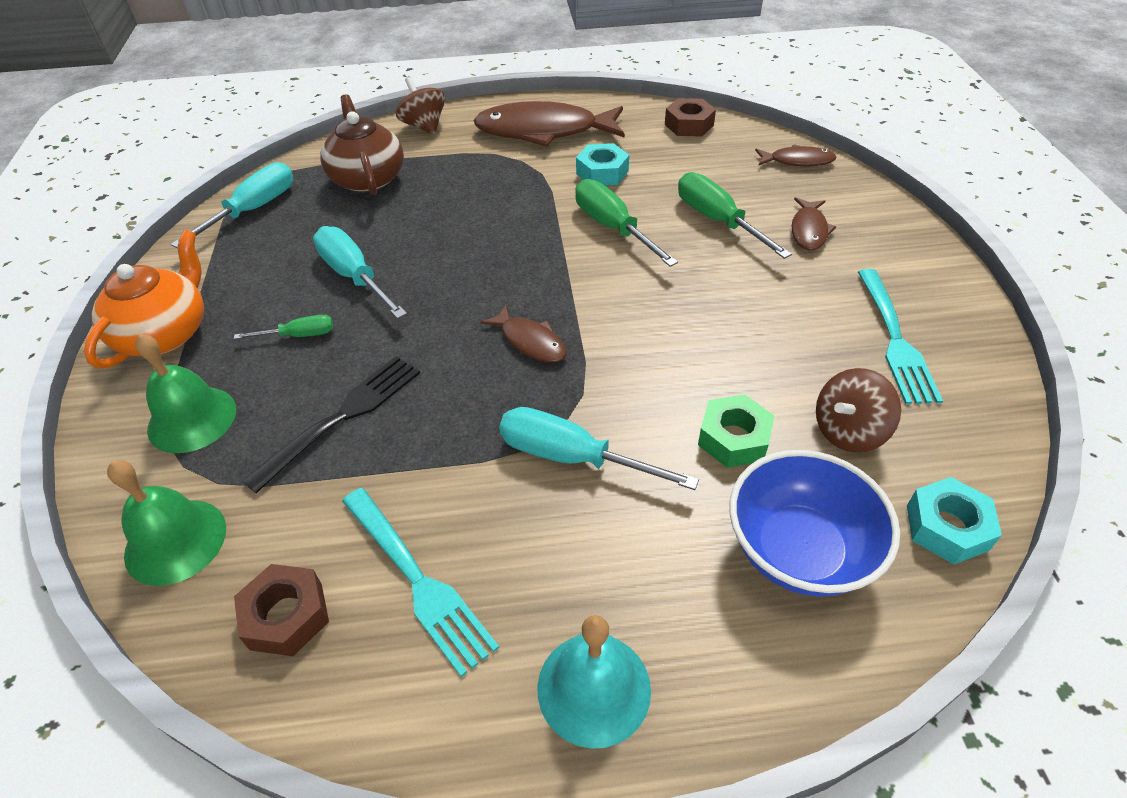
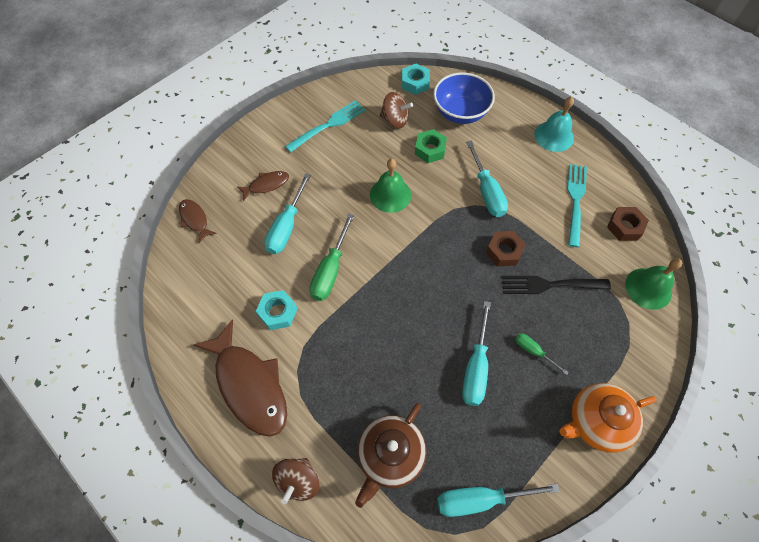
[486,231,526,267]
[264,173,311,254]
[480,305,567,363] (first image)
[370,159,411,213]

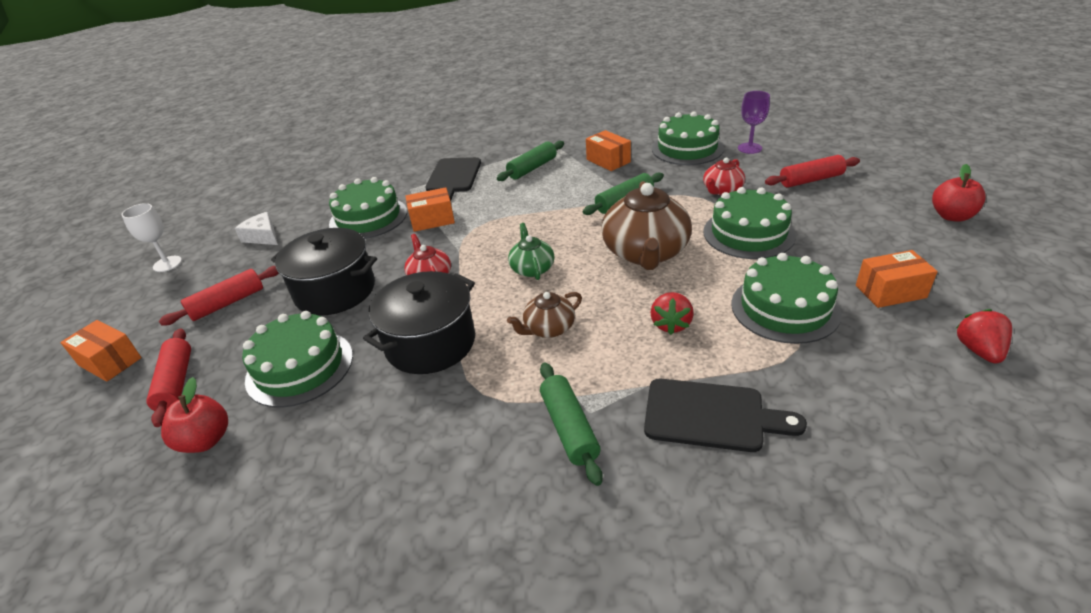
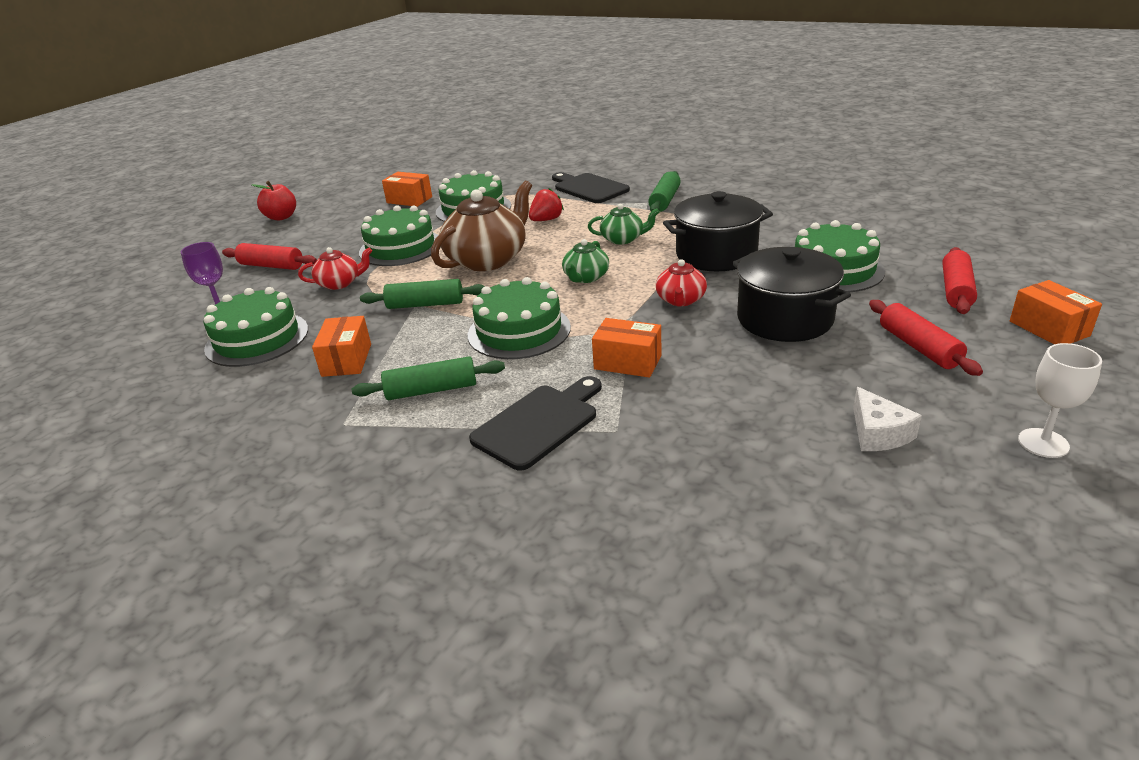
[468,277,571,359]
[869,300,983,376]
[588,204,659,245]
[956,309,1012,363] (first image)
[161,377,228,453] (first image)

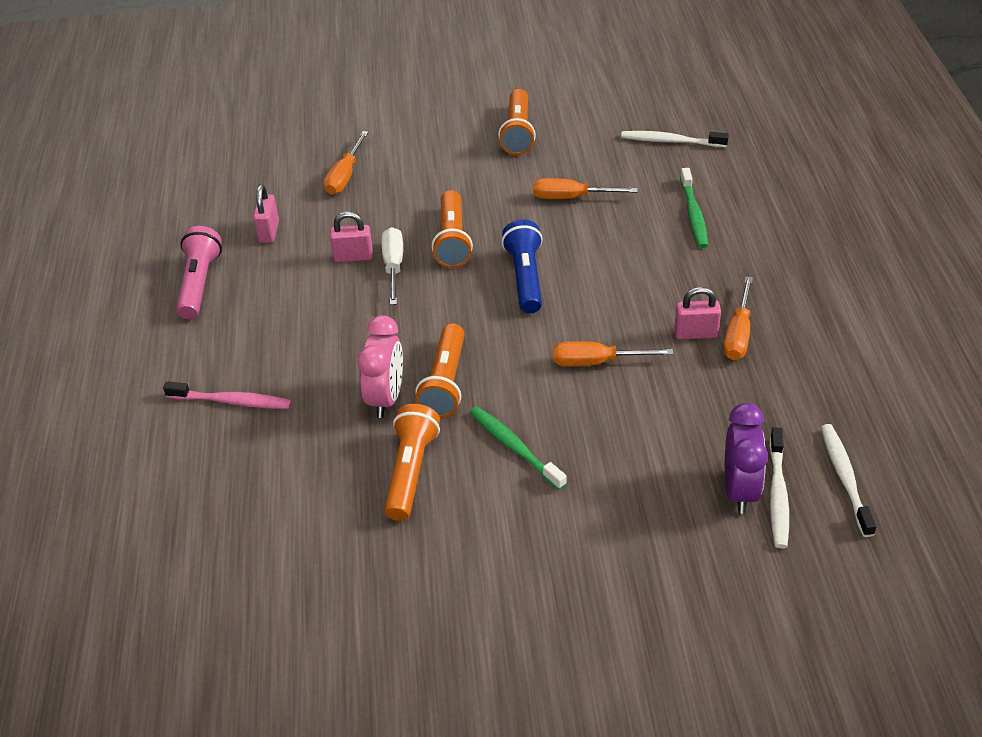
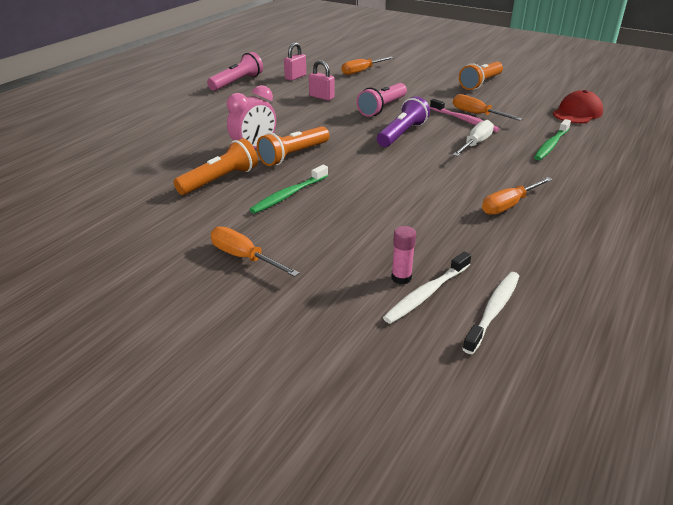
[553,90,603,123]
[356,83,407,117]
[377,96,430,147]
[453,120,494,157]
[674,287,721,339] (first image)
[210,226,299,277]
[430,99,499,132]
[391,226,416,285]
[250,165,328,214]

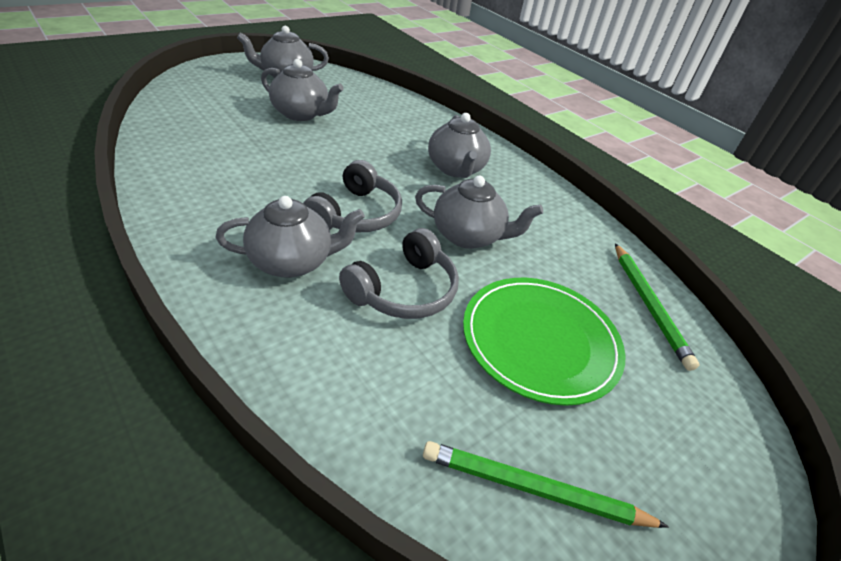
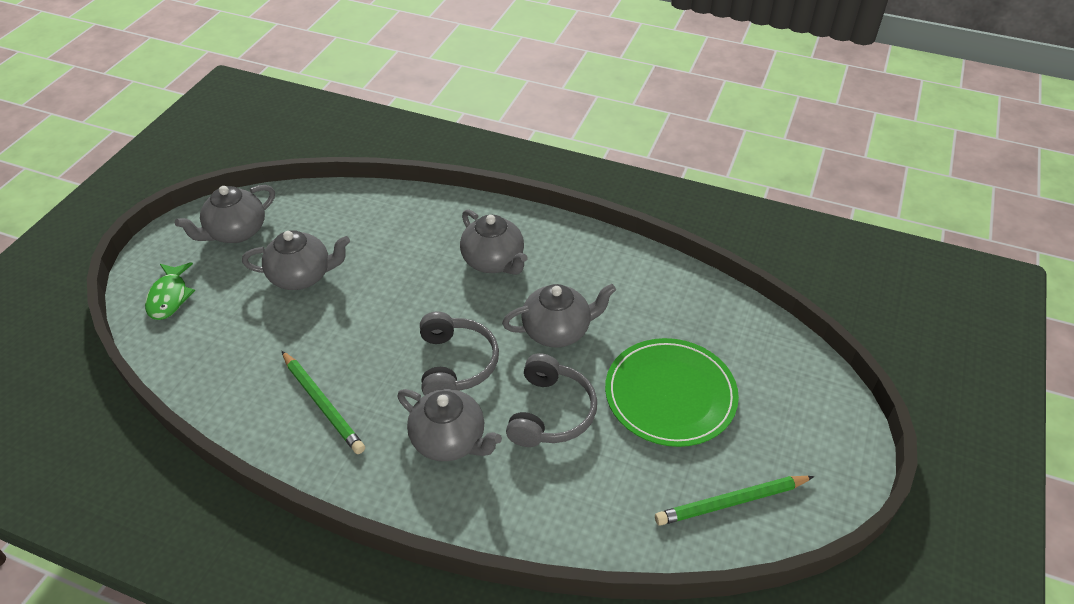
[397,389,502,461]
[282,351,365,454]
[145,262,195,320]

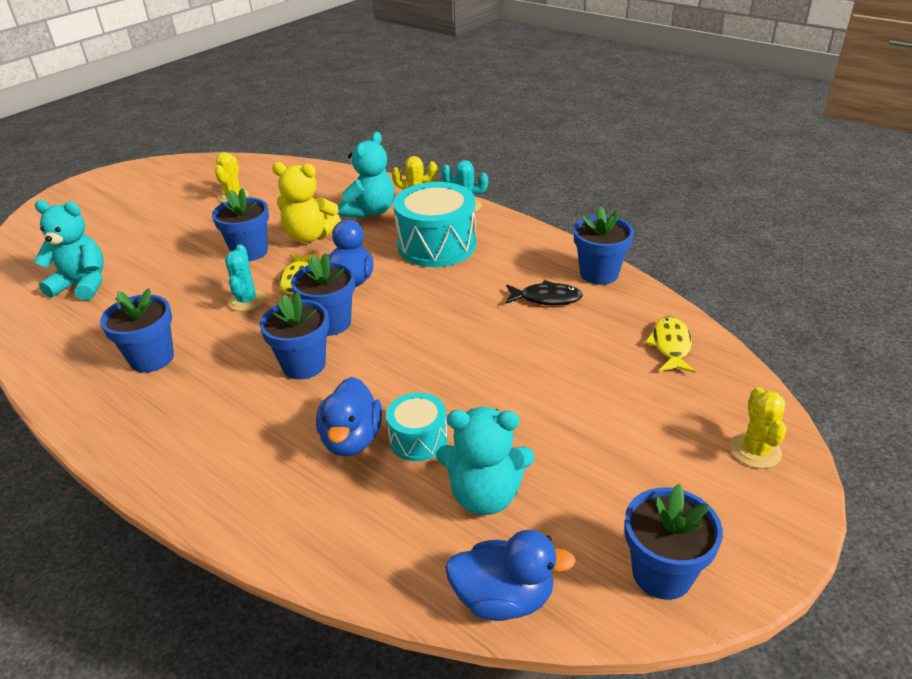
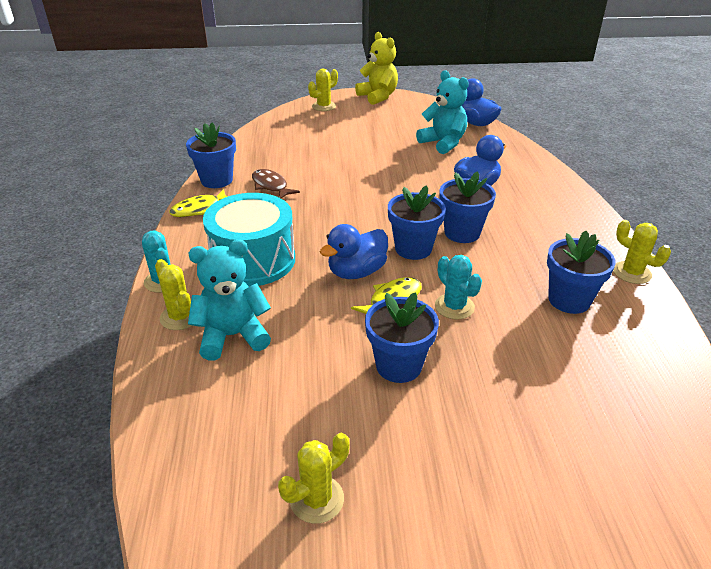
[355,32,398,105]
[34,200,104,301] (first image)
[435,255,482,320]
[252,169,300,199]
[169,189,228,217]
[386,392,448,461] (first image)
[624,484,723,600] (first image)
[613,220,671,284]

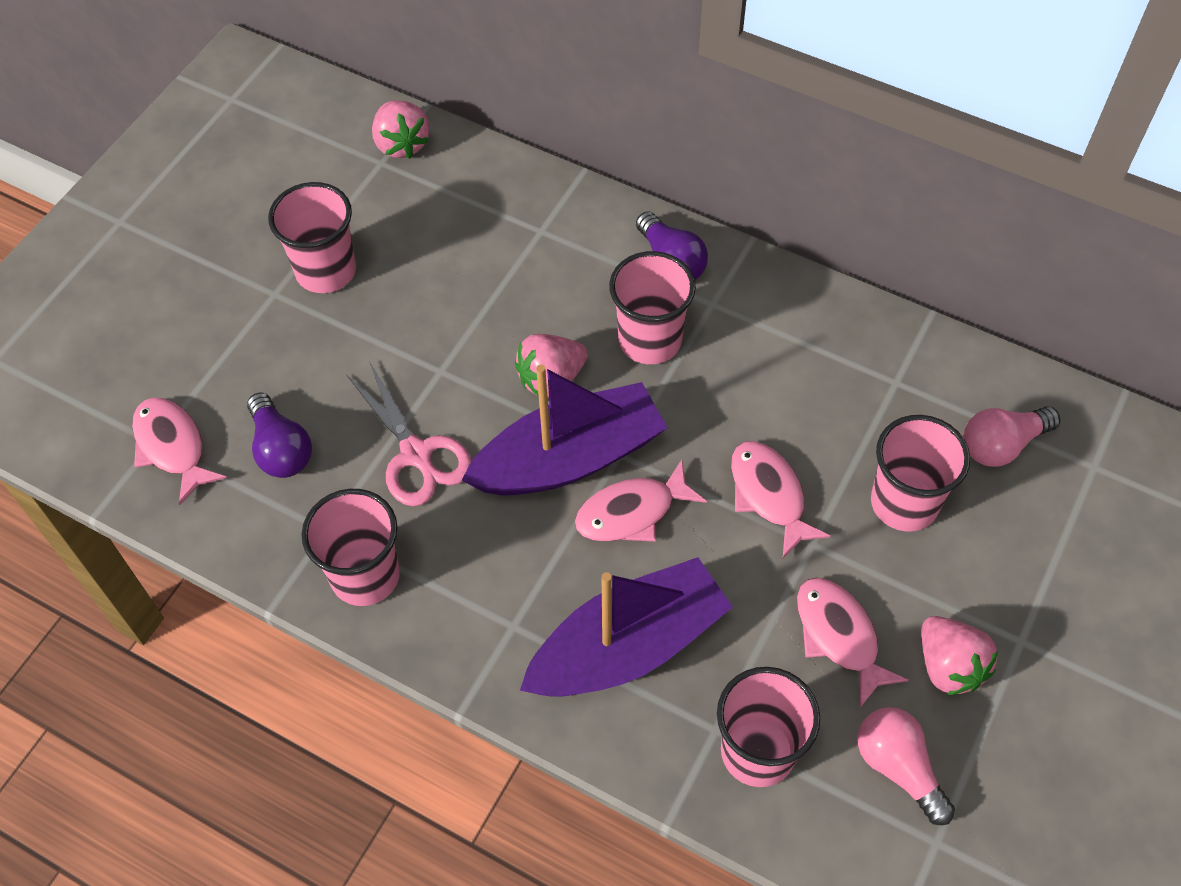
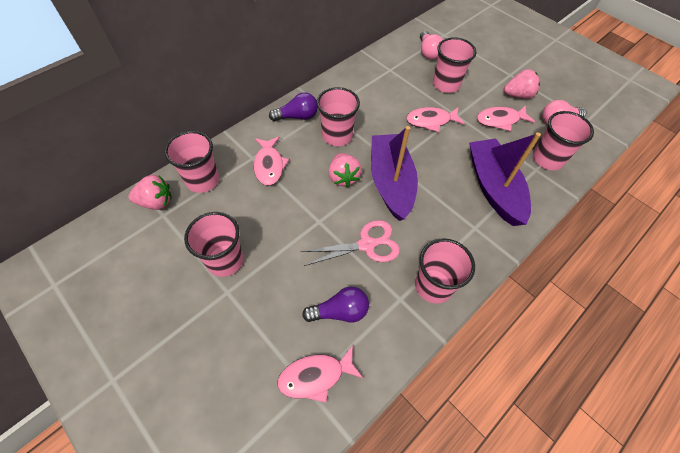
[254,137,289,185]
[164,131,219,193]

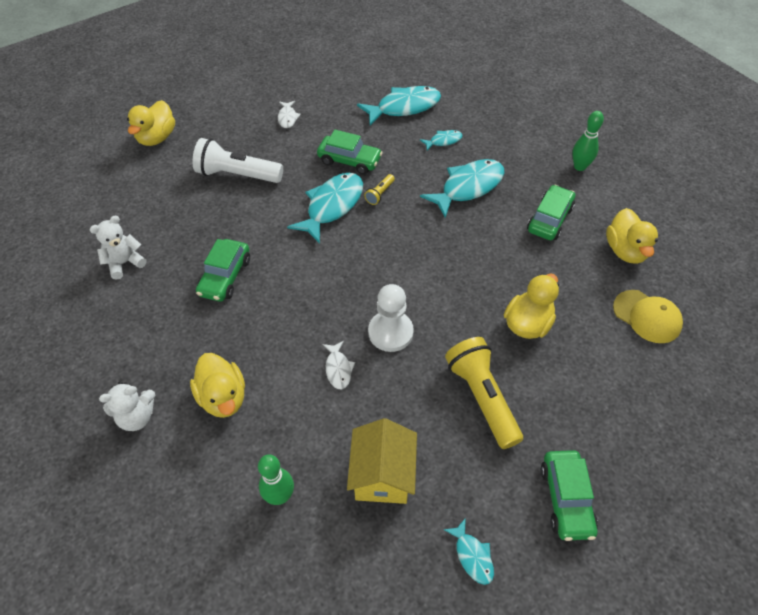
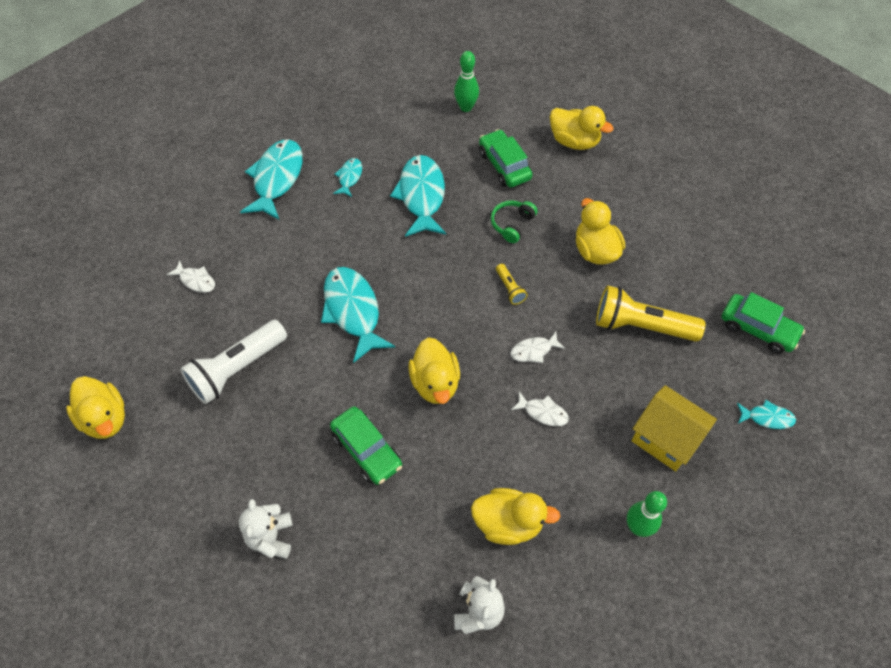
[317,130,383,175] (first image)
[496,264,527,305]
[510,331,565,363]
[613,290,683,343] (first image)
[491,200,537,243]
[408,337,460,404]

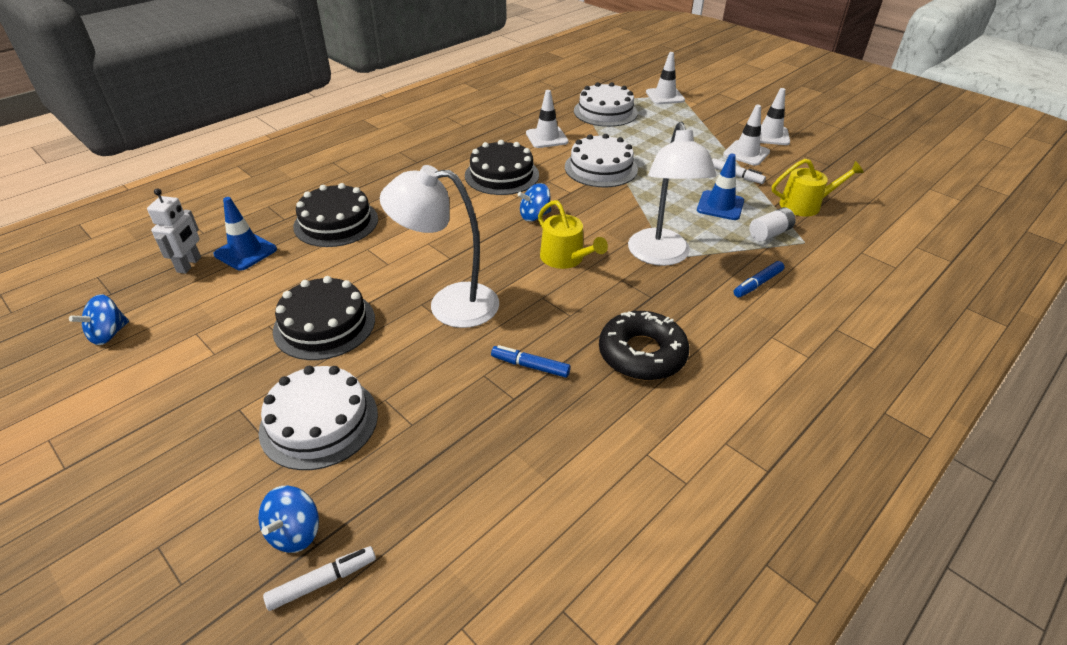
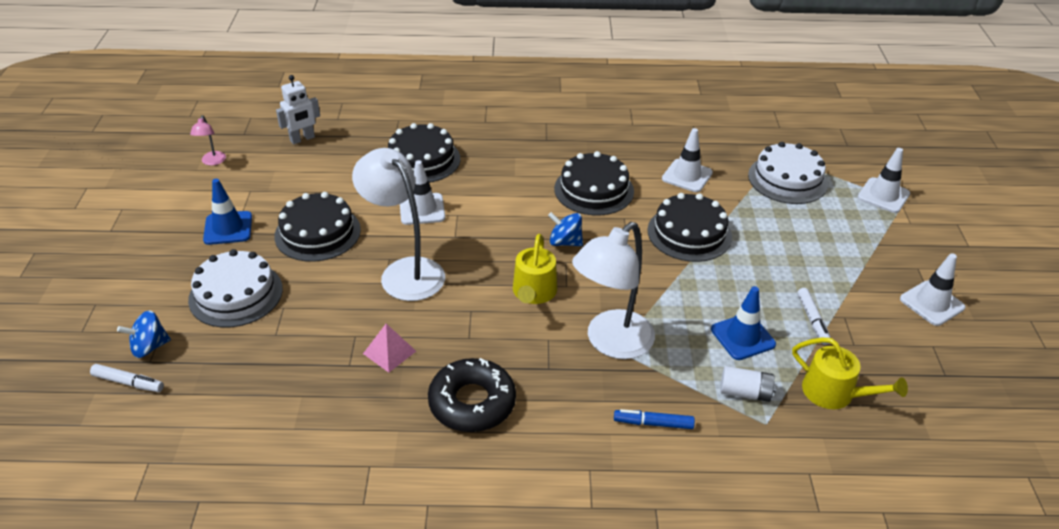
[400,160,445,225]
[647,193,732,262]
[203,179,252,245]
[190,115,226,166]
[363,324,416,373]

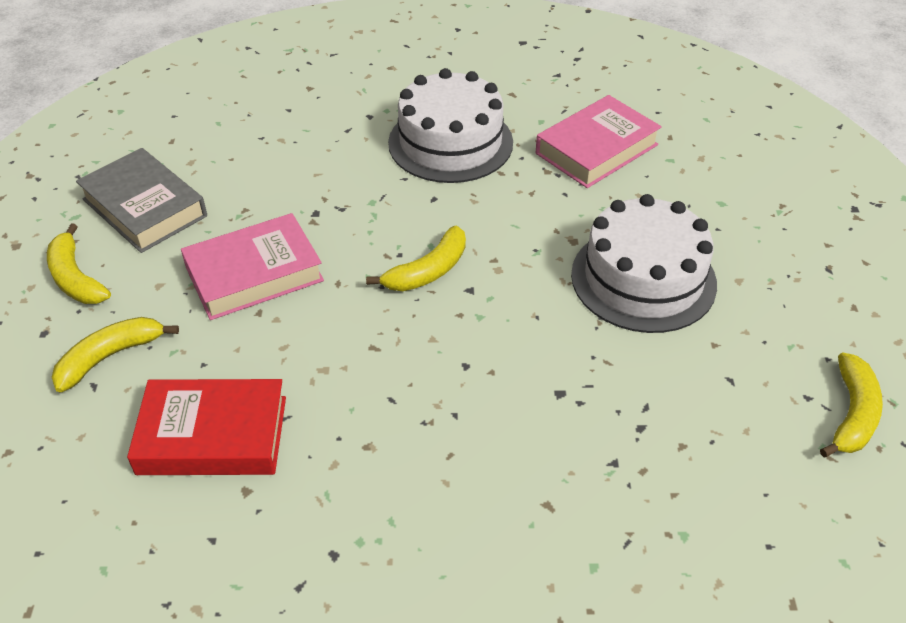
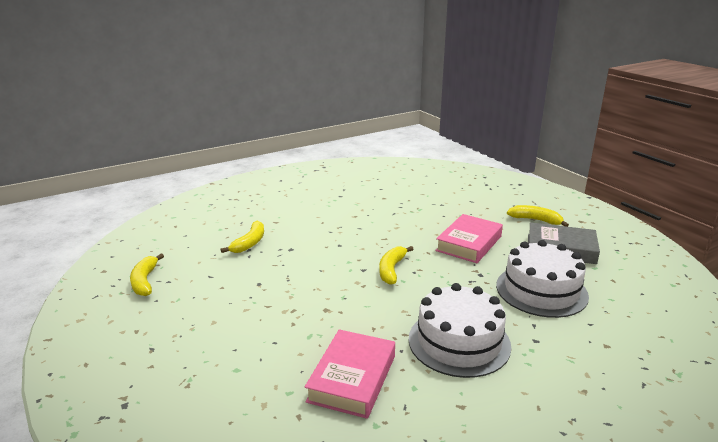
[496,240,589,318]
[221,220,264,253]
[127,379,286,475] (first image)

